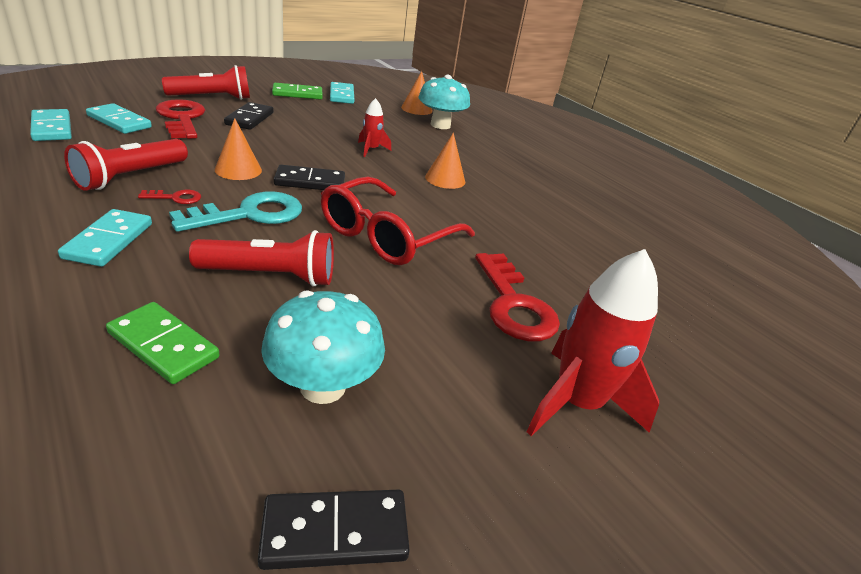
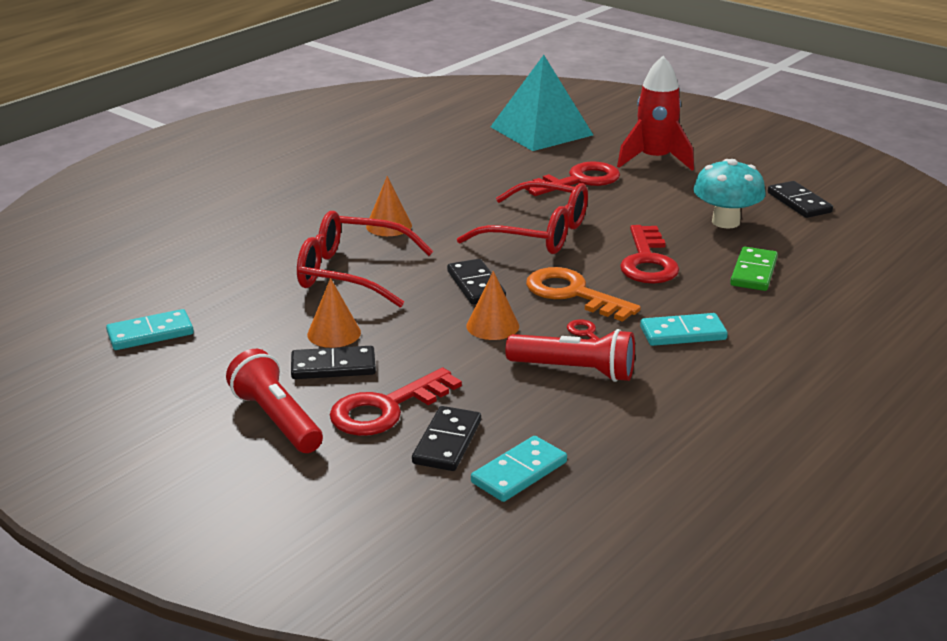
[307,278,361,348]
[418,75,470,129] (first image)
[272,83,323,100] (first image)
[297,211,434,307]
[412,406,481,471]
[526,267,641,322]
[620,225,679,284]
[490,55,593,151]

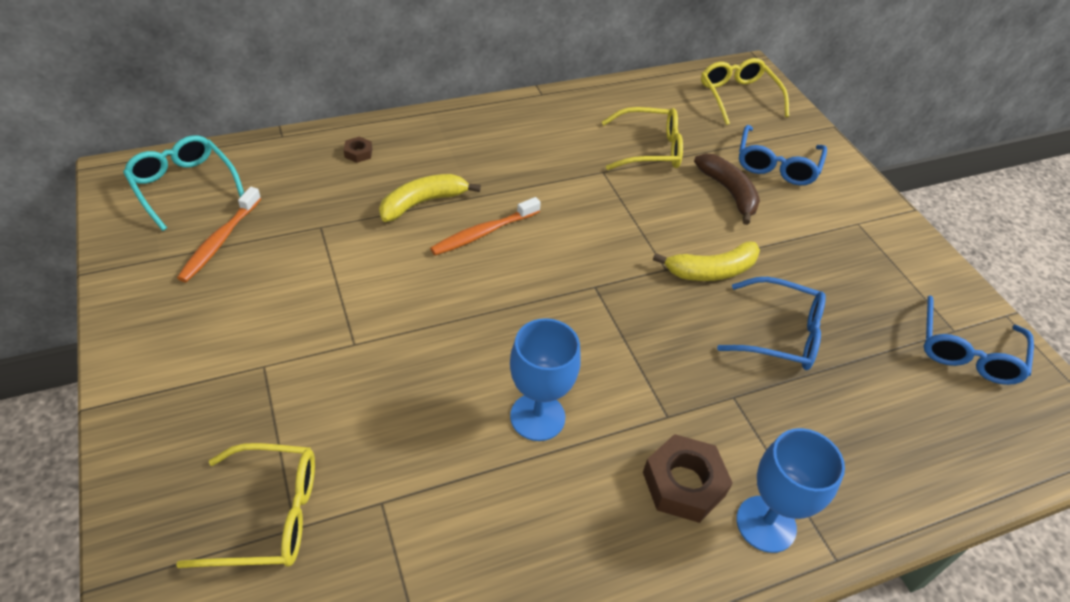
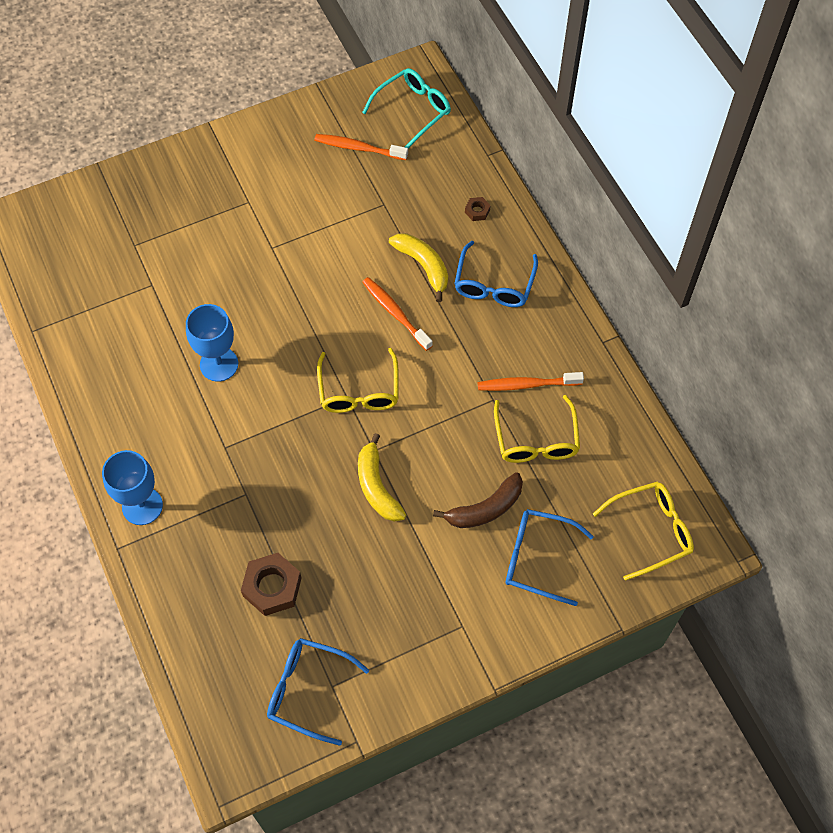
[454,241,538,307]
[241,553,302,616]
[317,348,399,413]
[478,372,584,391]

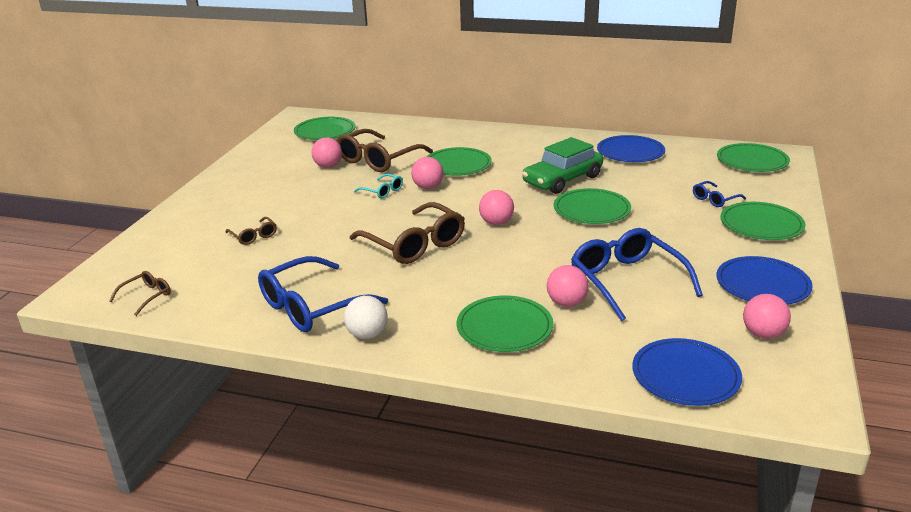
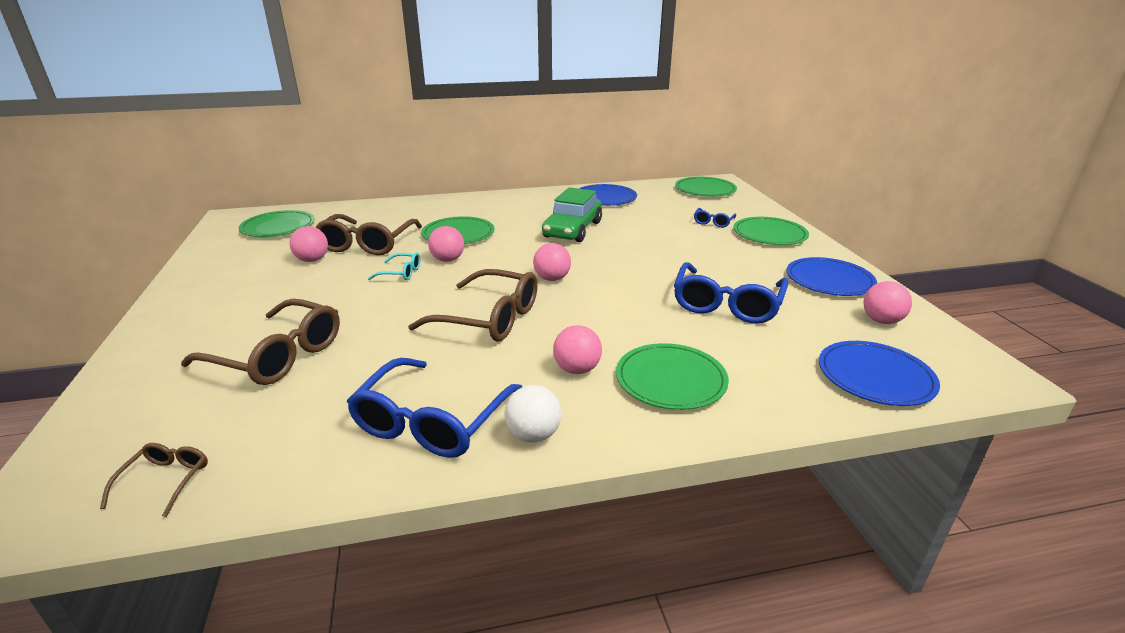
[554,188,631,224] (first image)
[181,299,340,385]
[674,262,788,324]
[553,325,602,374]

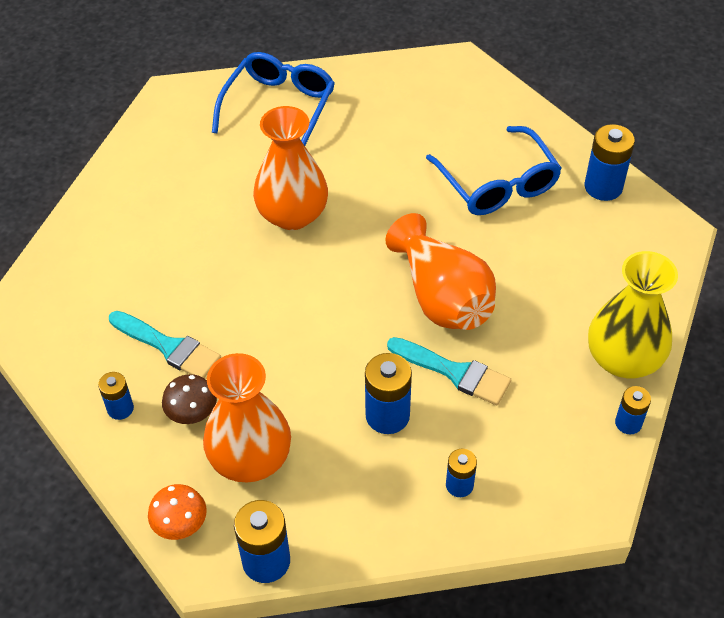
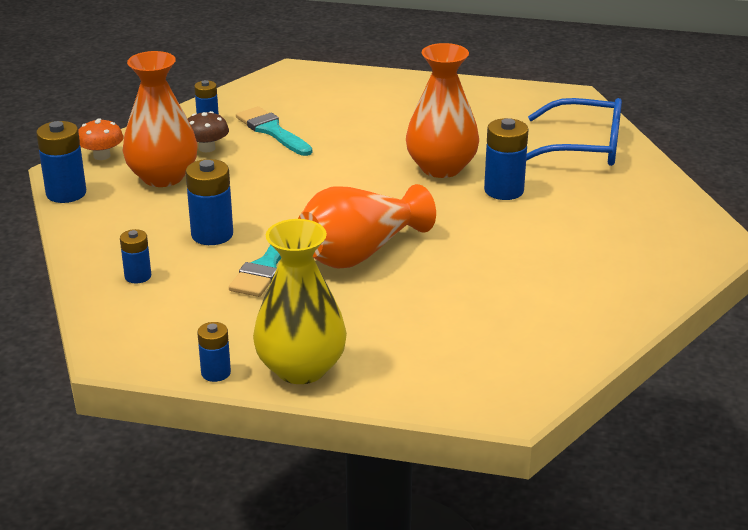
[484,118,529,200]
[426,126,562,215] (first image)
[236,106,312,156]

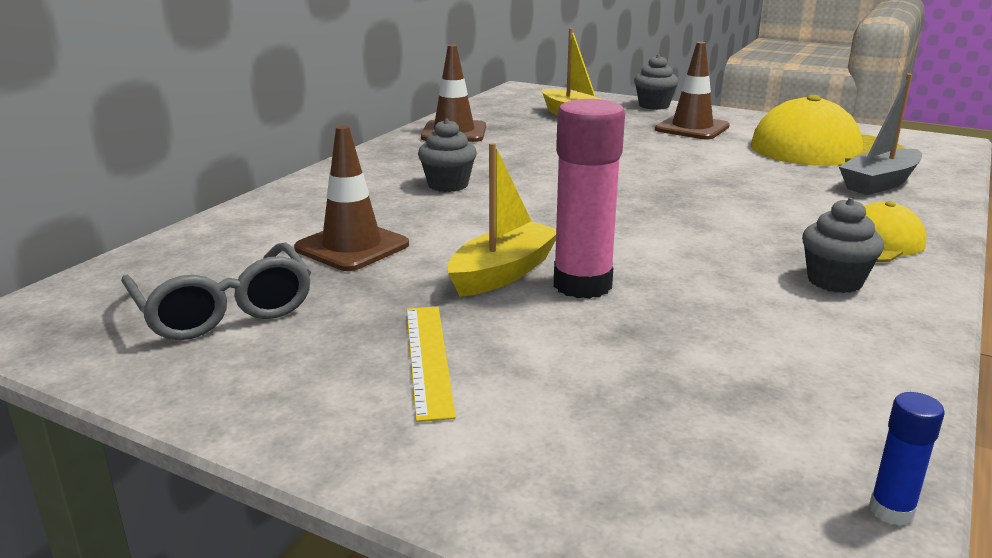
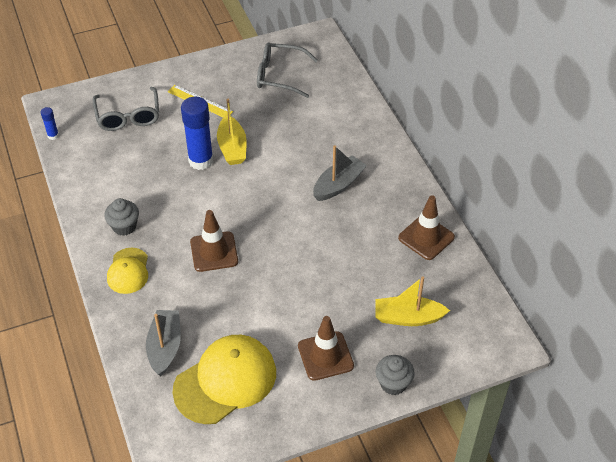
[181,97,213,170]
[313,145,367,201]
[190,210,238,272]
[92,87,159,131]

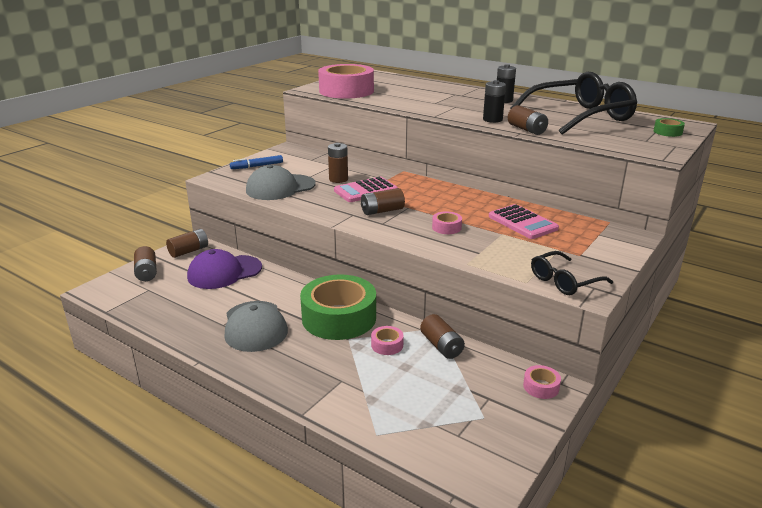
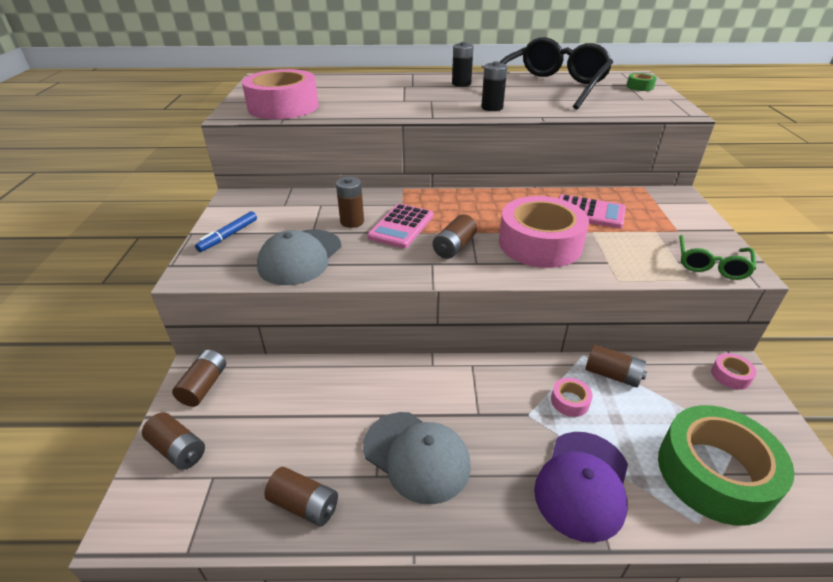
[264,467,338,526]
[499,196,589,268]
[534,432,628,543]
[679,235,756,280]
[658,405,795,526]

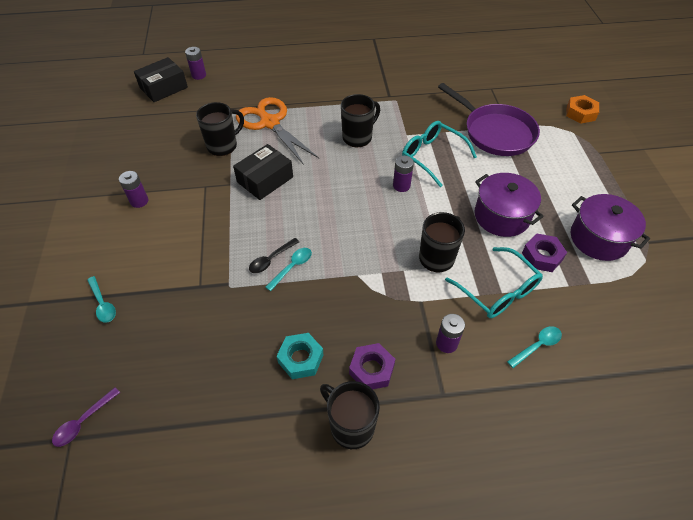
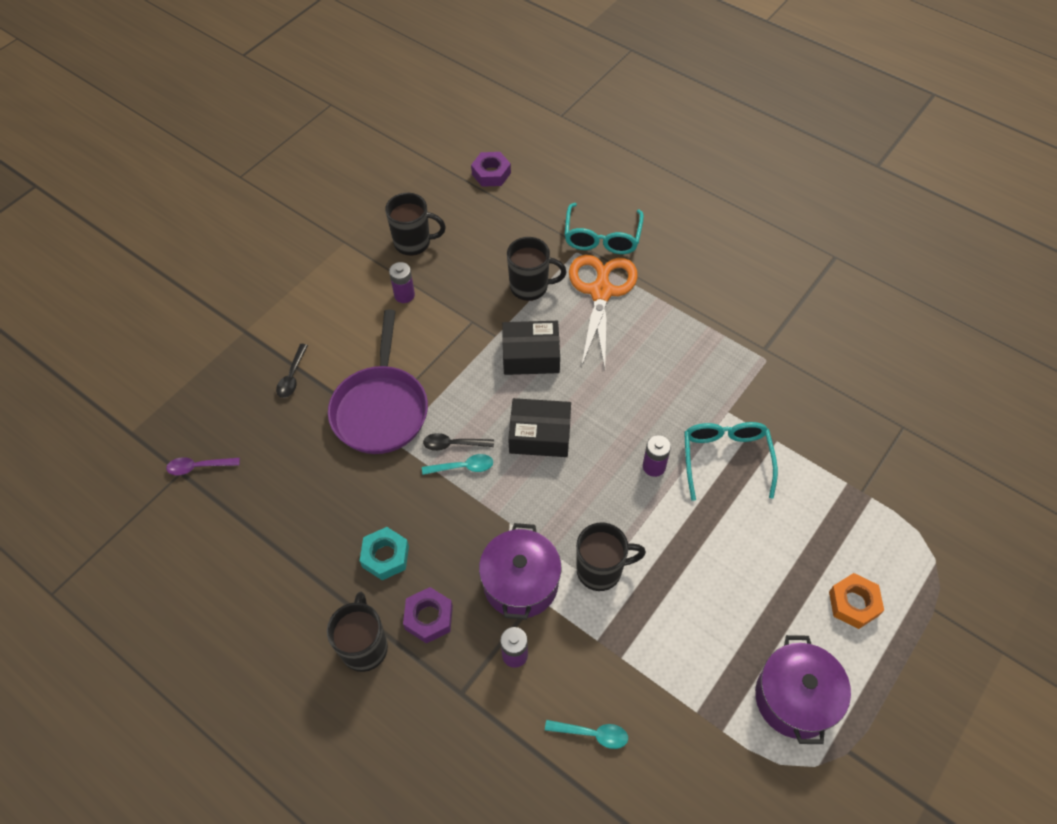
[185,47,206,80] (first image)
[508,398,571,457]
[328,310,428,454]
[385,193,446,256]
[829,573,884,629]
[479,523,561,620]
[471,152,511,187]
[564,203,644,254]
[276,344,308,398]

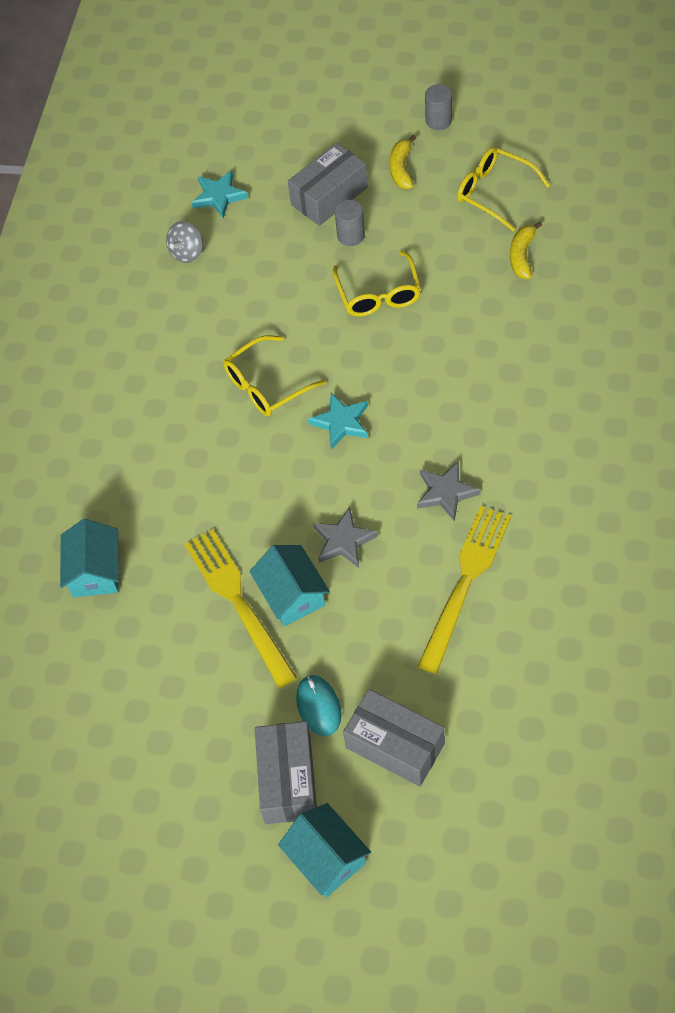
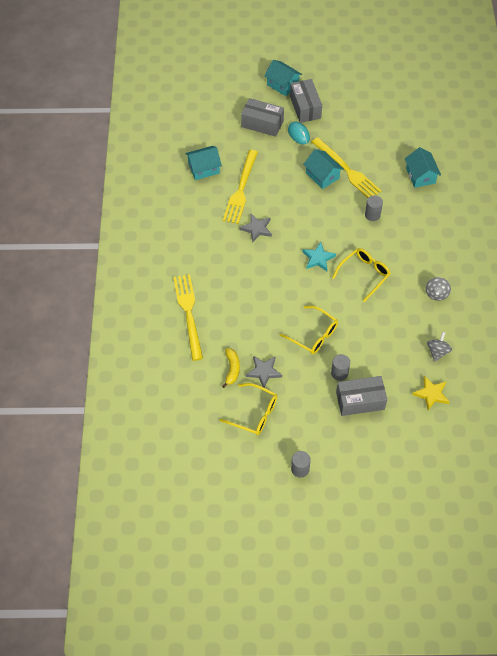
[389,135,416,189] (first image)
[336,376,387,416]
[412,376,449,410]
[280,306,338,354]
[246,356,282,388]
[185,146,222,180]
[365,195,383,221]
[173,275,203,361]
[426,277,451,301]

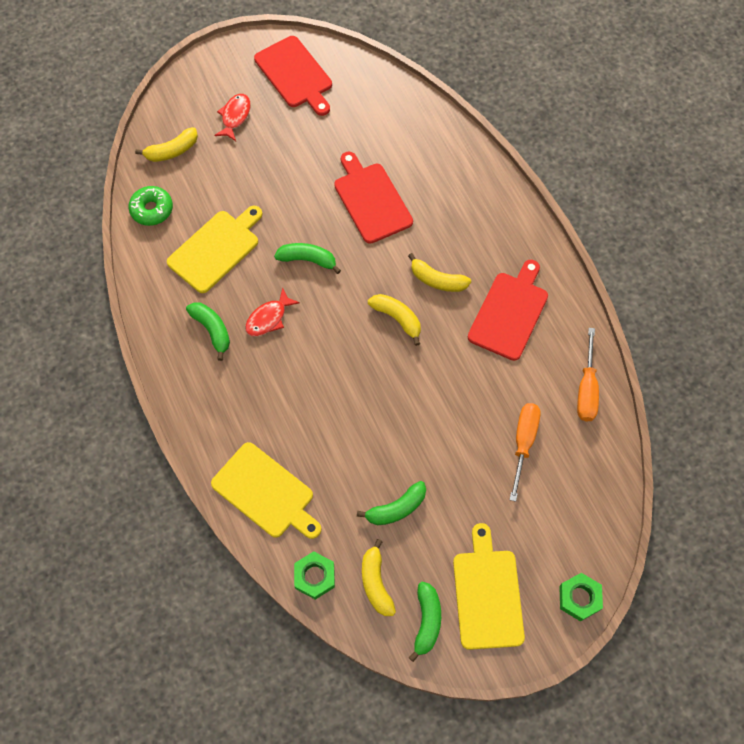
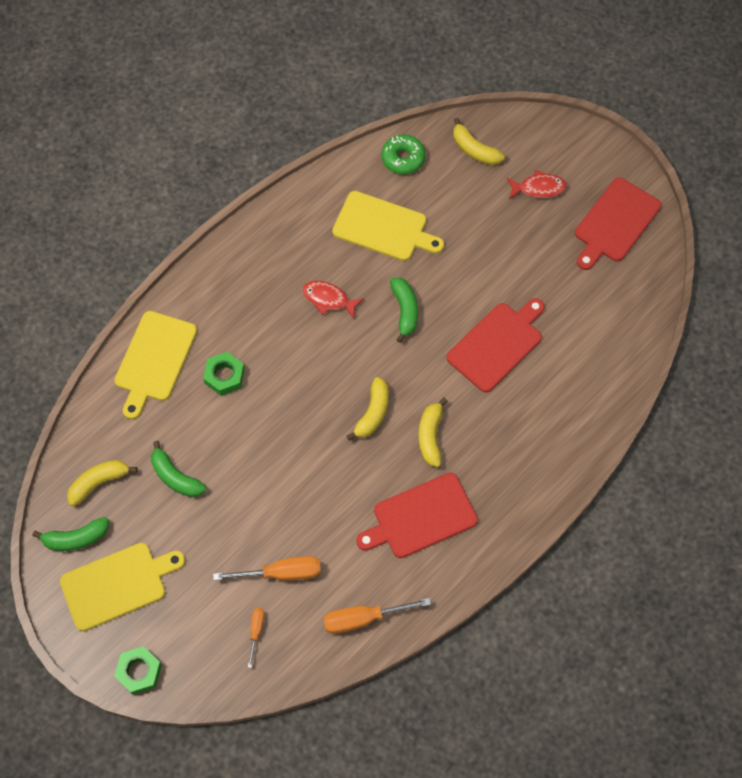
[356,473,478,558]
[186,302,230,361] (first image)
[203,352,245,396]
[248,608,264,668]

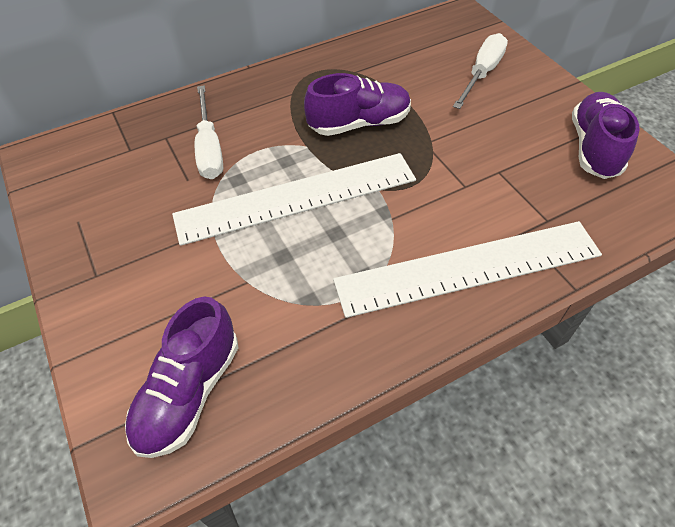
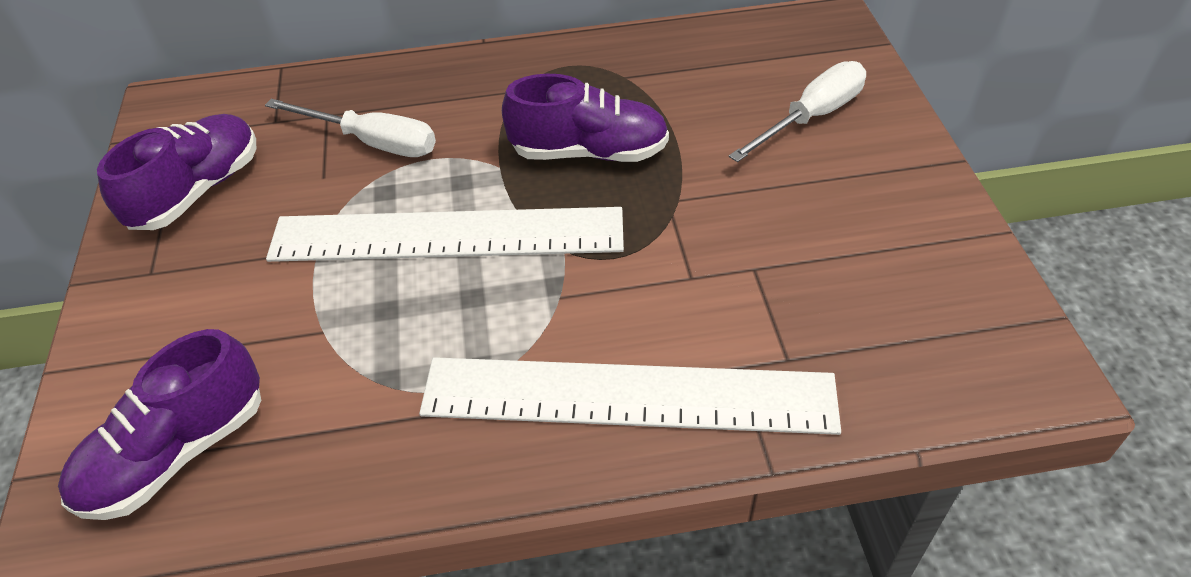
[265,99,436,157]
[97,114,256,230]

